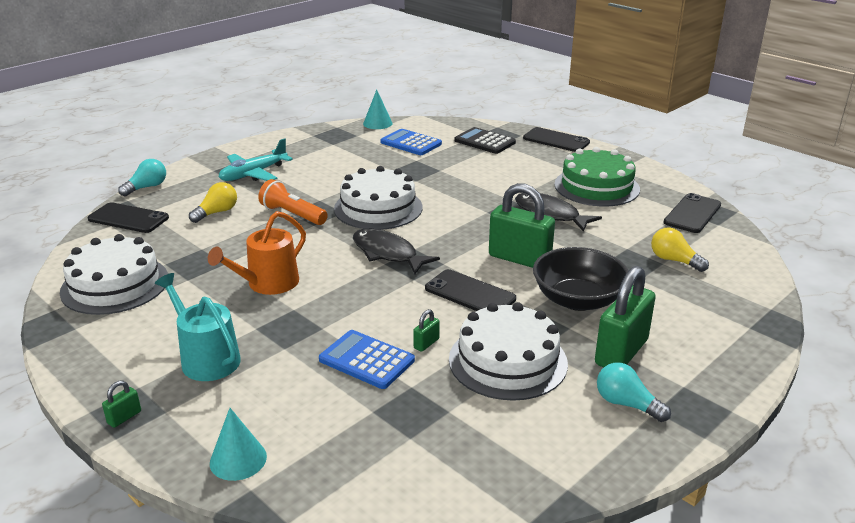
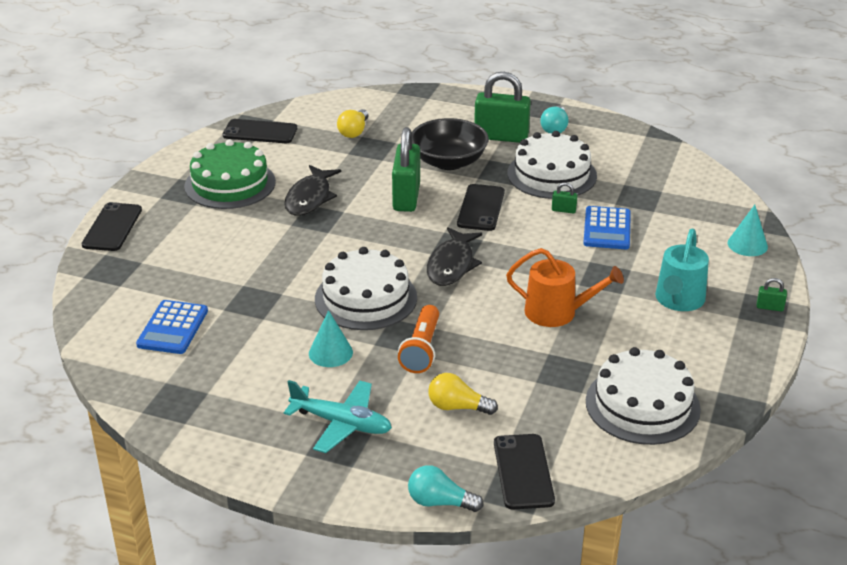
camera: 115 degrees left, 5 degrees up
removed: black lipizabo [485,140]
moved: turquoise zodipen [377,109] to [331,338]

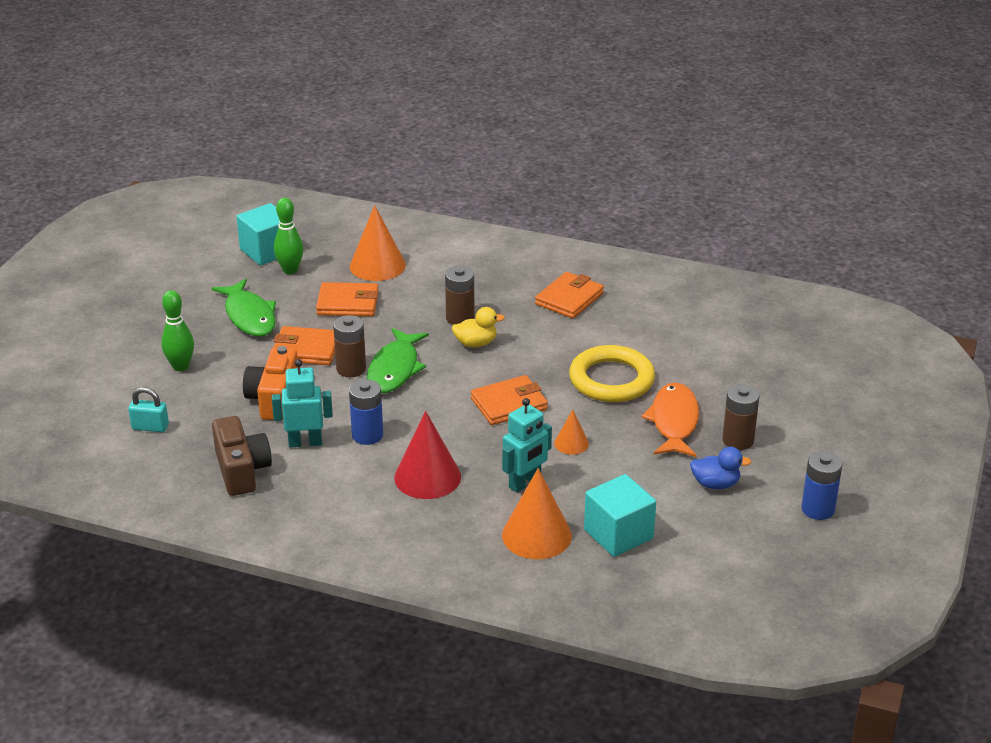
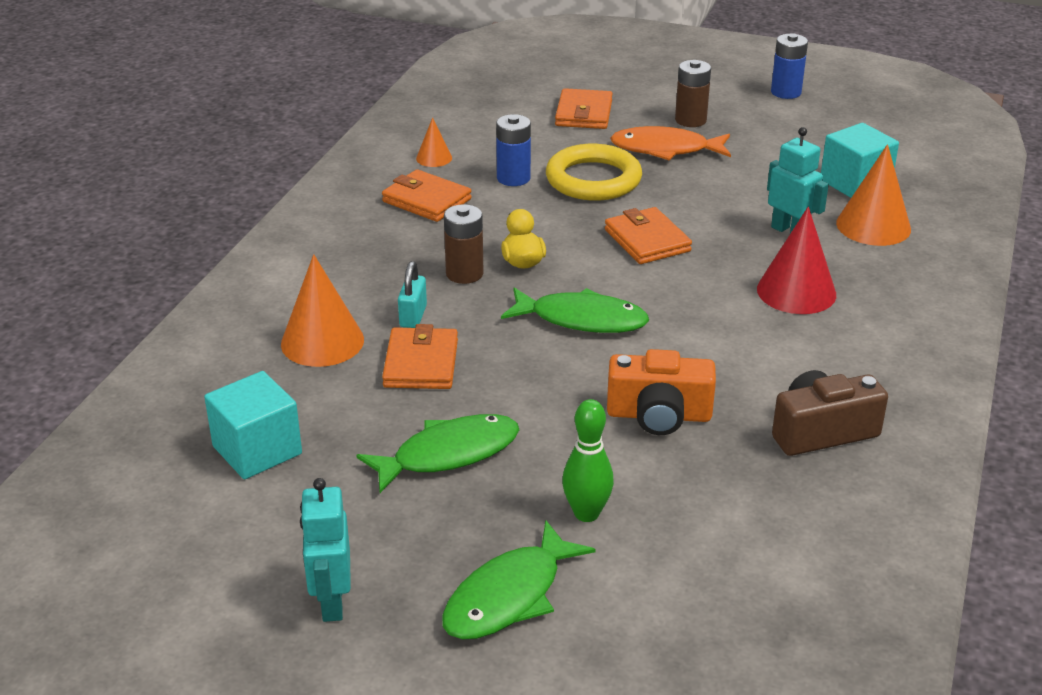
camera: 90 degrees left, 0 degrees up
removed: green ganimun [289,236]; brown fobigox [349,346]; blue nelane [721,468]
added: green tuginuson [518,579]
moved: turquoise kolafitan [148,409] to [412,294]; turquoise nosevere [302,403] to [325,550]; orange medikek [304,345] to [583,108]; blue fobigox [366,412] to [513,150]; orange zodipen [571,432] to [434,142]

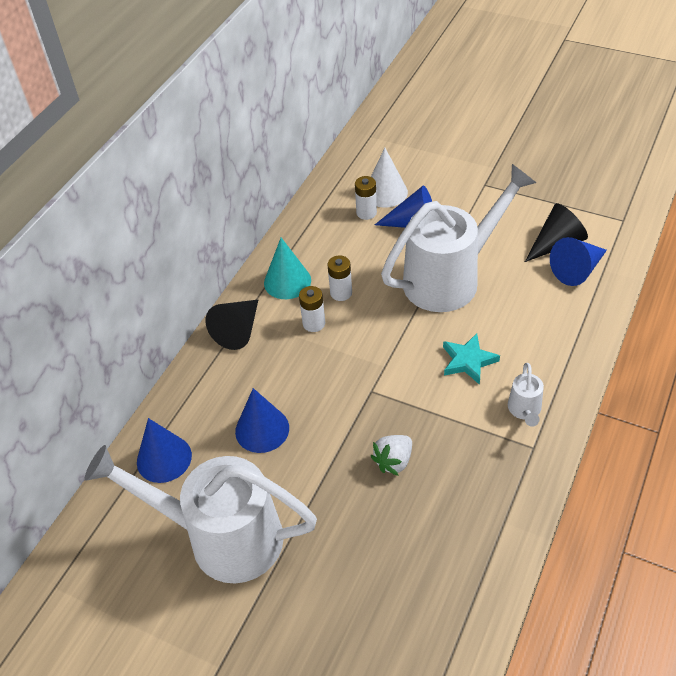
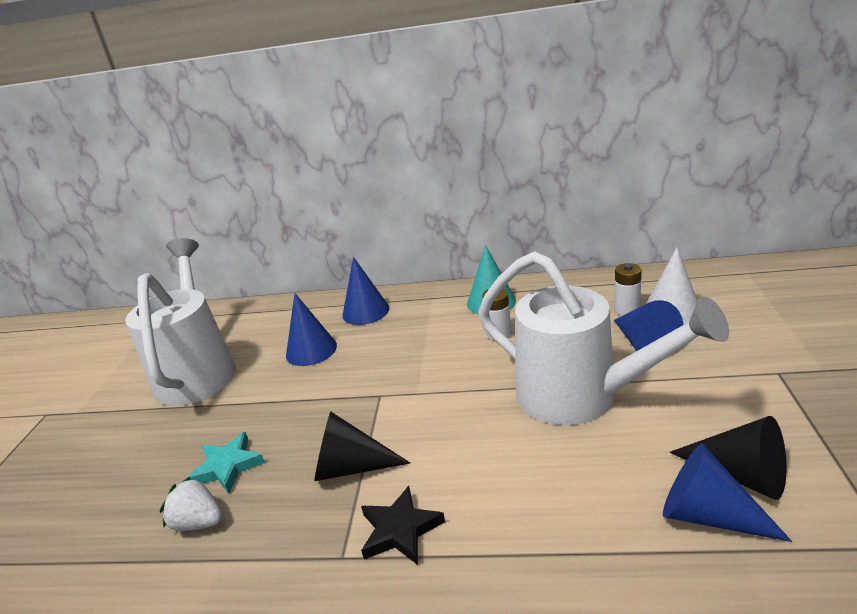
camera: 70 degrees right, 20 degrees down
removed: white fobigox [312,309]
moved: blue zodipen [164,450] to [365,291]; black zodipen [232,325] to [362,446]; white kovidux [391,455] to [191,503]; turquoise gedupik [471,359] to [226,462]
replaced: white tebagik [526,395] to black gedupik [403,525]

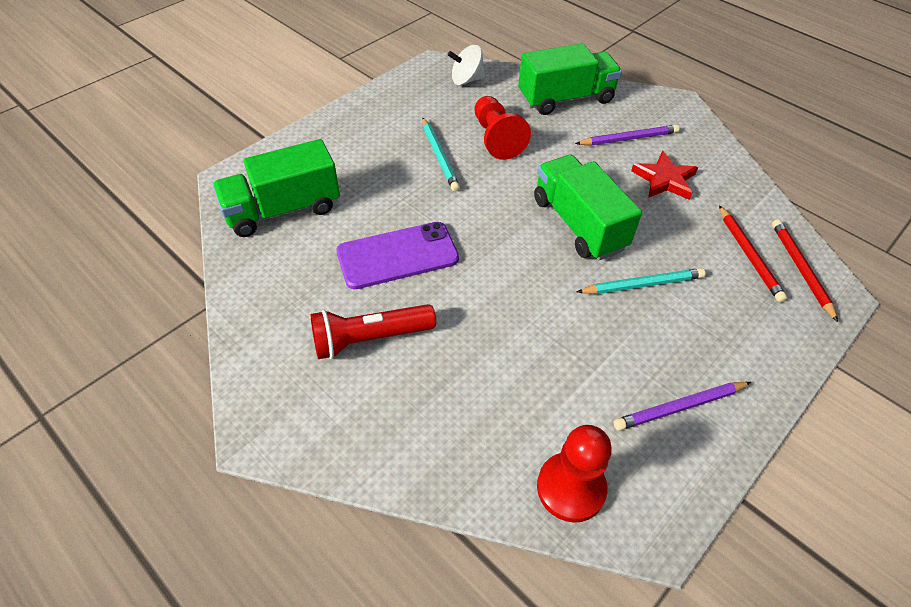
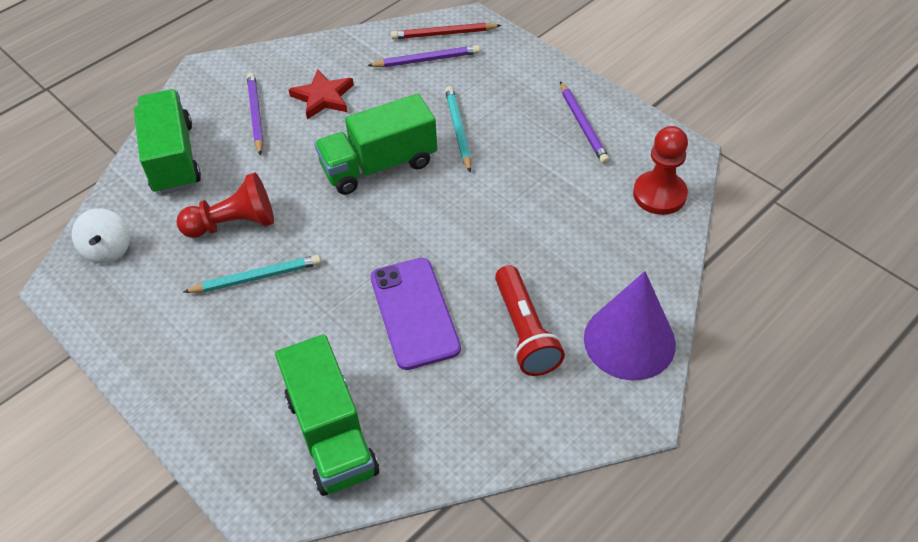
camera: 85 degrees left, 0 degrees up
added: purple zodipen [630,326]
recoloured: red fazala [753,253] to purple fazala [423,56]

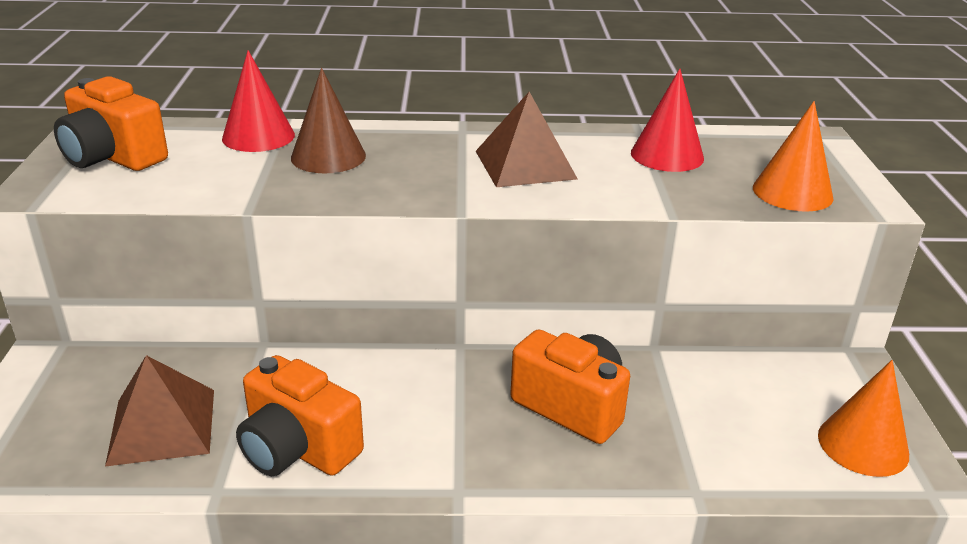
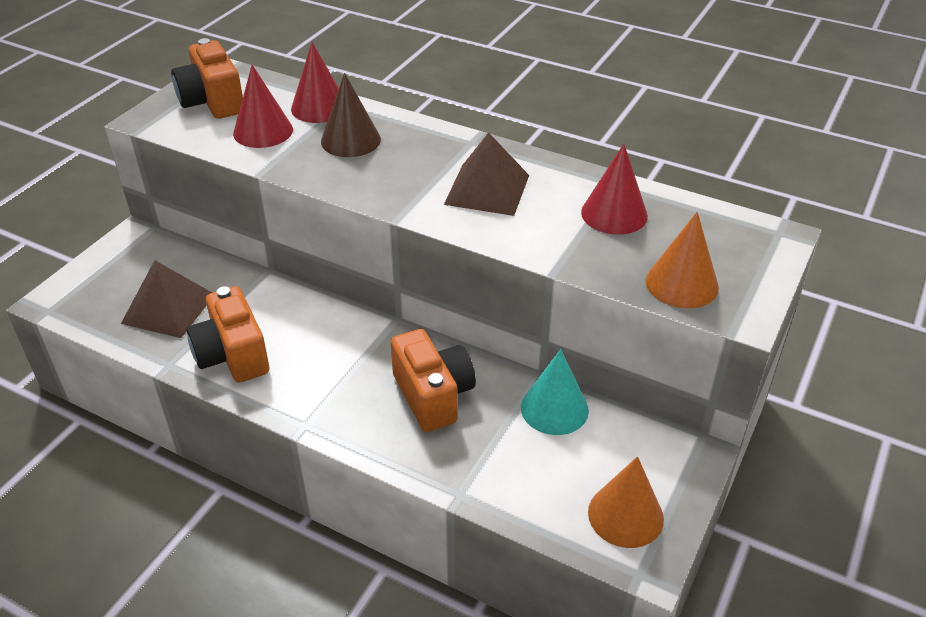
camera: 30 degrees right, 10 degrees up
added: red zodipen [263,106]; turquoise zodipen [555,392]

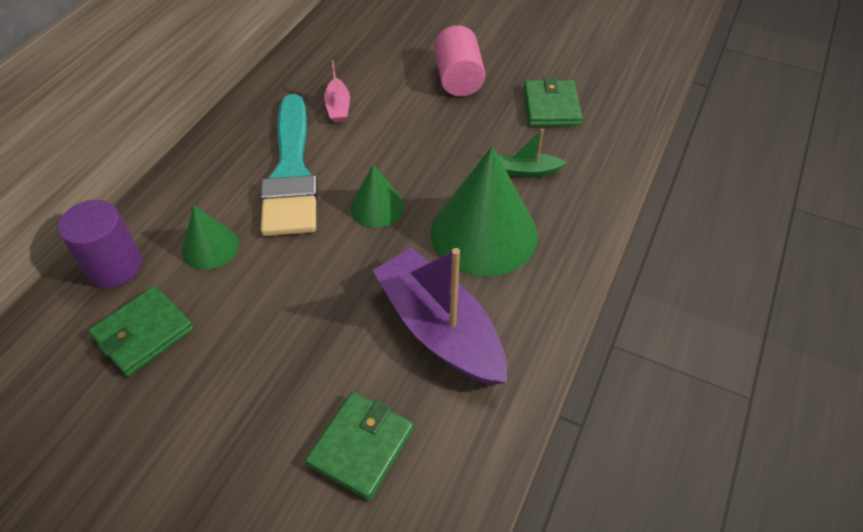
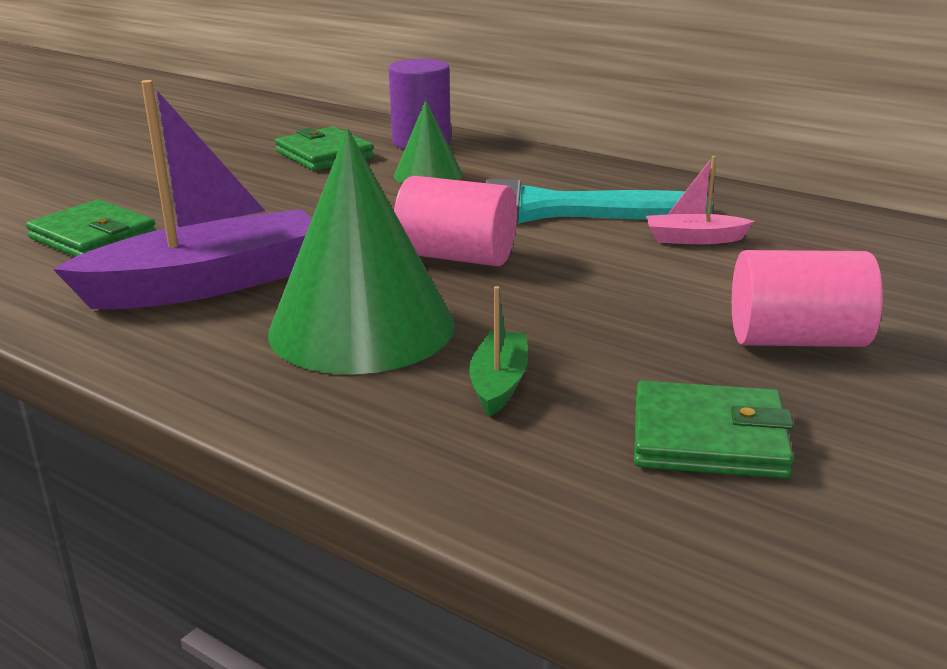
camera: 100 degrees right, 25 degrees down
replaced: green zodipen [377,196] to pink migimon [455,221]

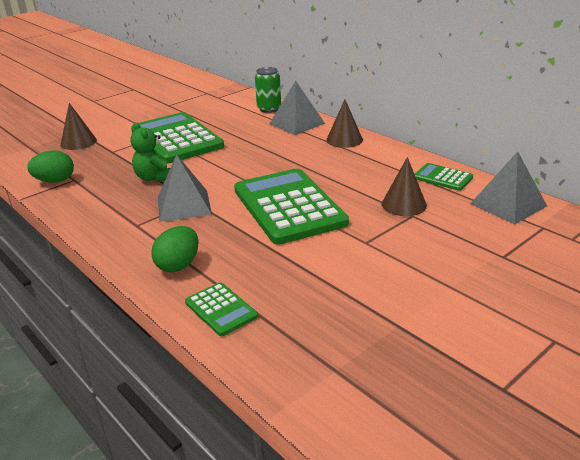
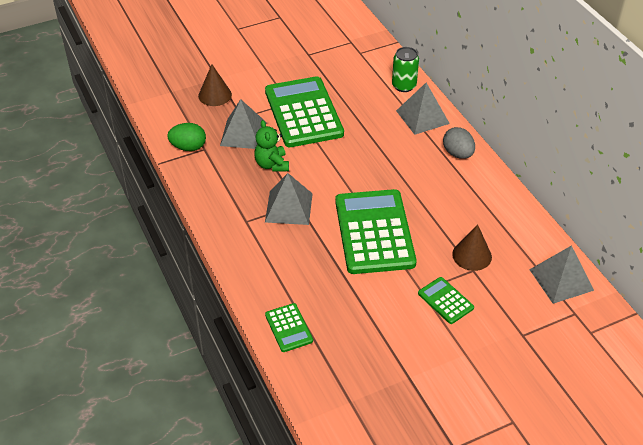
camera: 15 degrees right, 15 degrees up
removed: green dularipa [175,249]
added: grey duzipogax [243,124]
moved: green lipizabo [444,177] to [446,300]
replaced: brown zodipen [344,124] to grey dularipa [459,143]

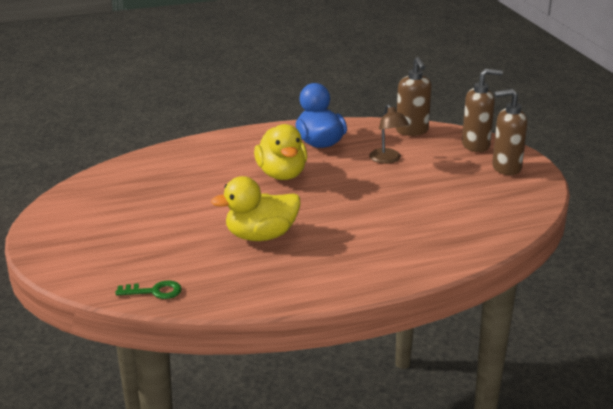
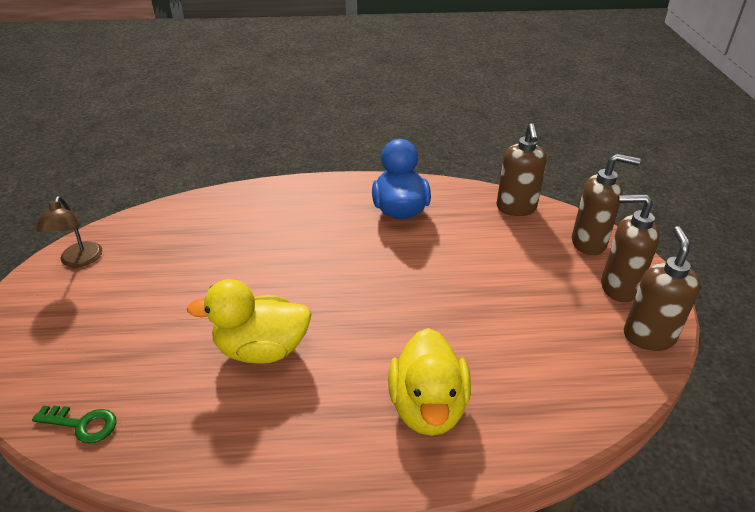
camera: 15 degrees right, 10 degrees up
added: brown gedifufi [662,288]
moved: yellow nelane [280,152] to [429,382]; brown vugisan [389,134] to [69,231]

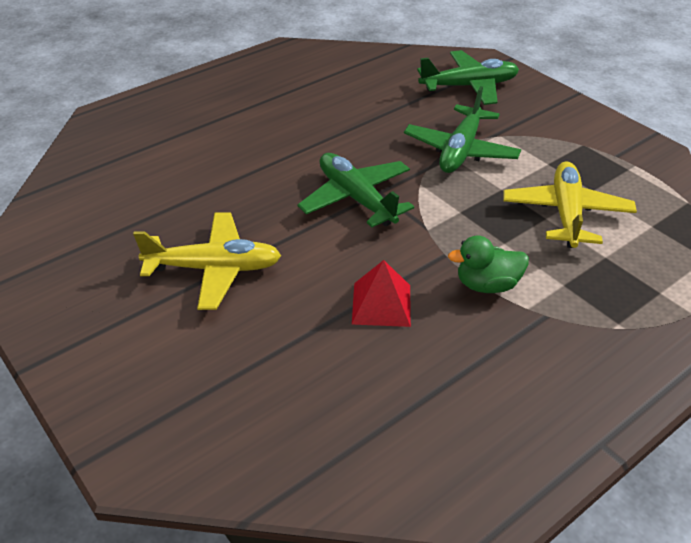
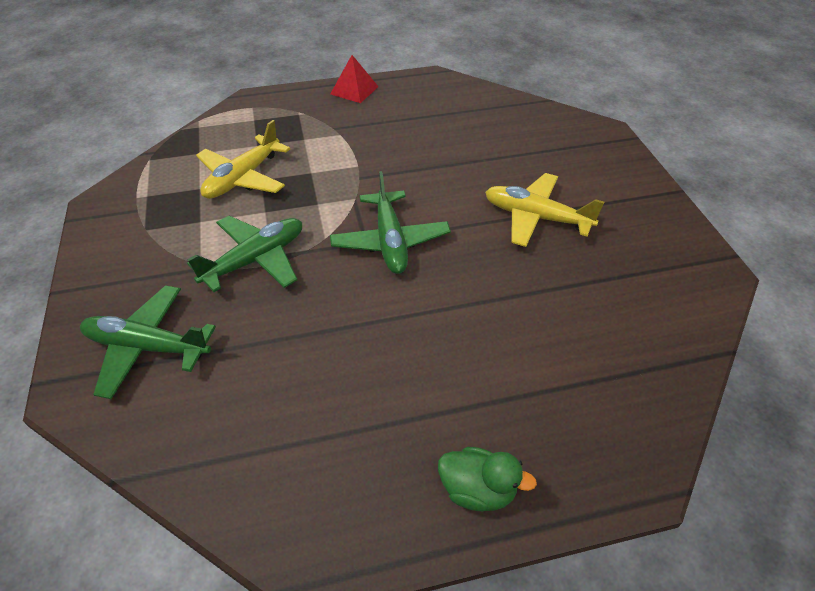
camera: 155 degrees left, 5 degrees up
moved: red duzipogax [381,293] to [354,79]; green nelane [488,264] to [487,479]

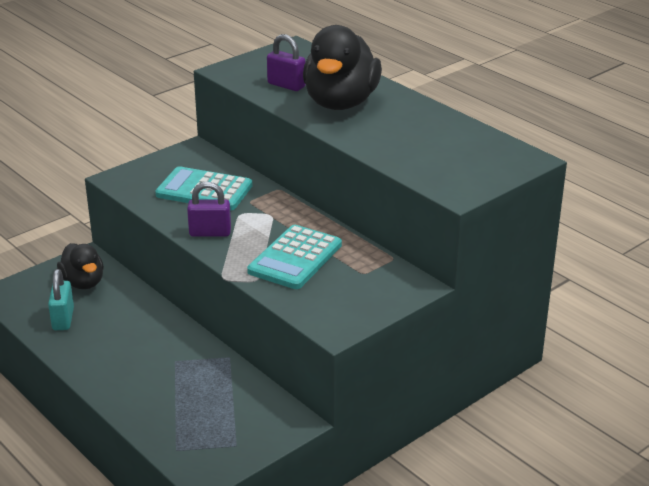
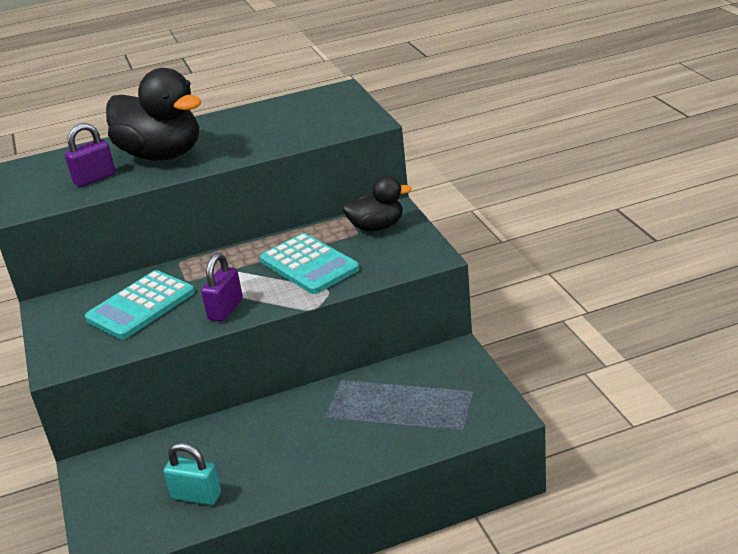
camera: 65 degrees left, 0 degrees up
moved: black nelane [80,266] to [377,203]

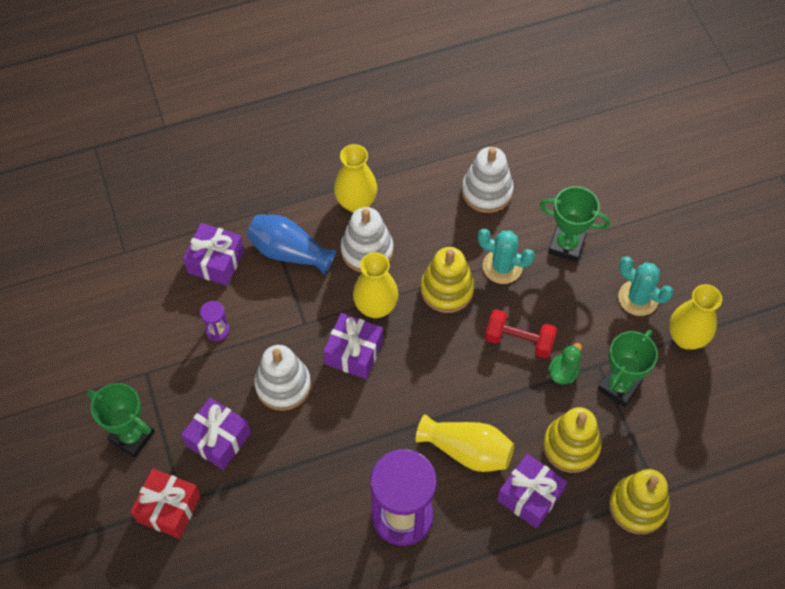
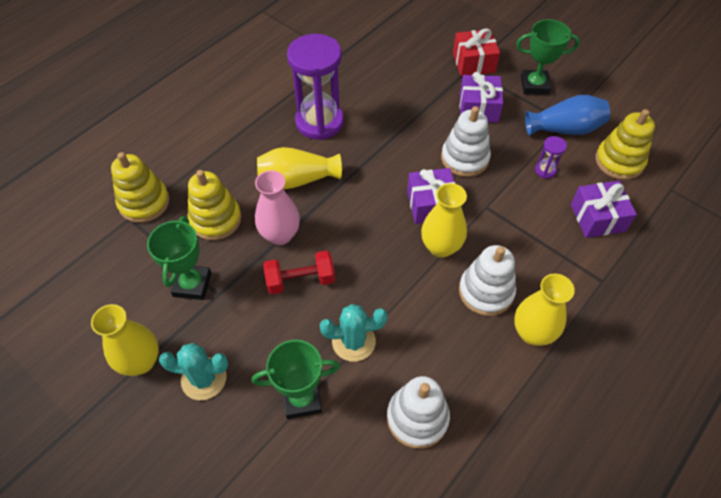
camera: 150 degrees right, 5 degrees down
removed: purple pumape [532,491]; green nelane [565,364]
added: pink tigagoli [277,207]
moved: blue tigagoli [291,245] to [567,115]; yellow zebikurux [447,280] to [625,144]

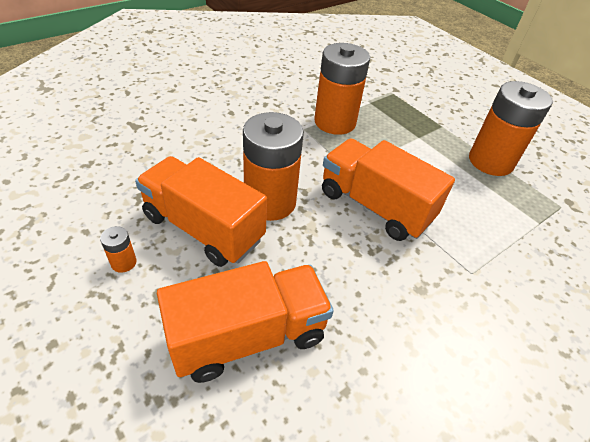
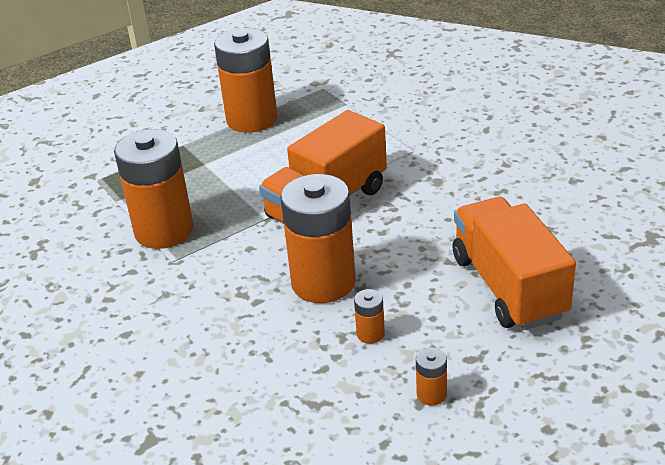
camera: 80 degrees left, 10 degrees down
replaced: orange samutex [201,211] to orange fobigox [369,316]

